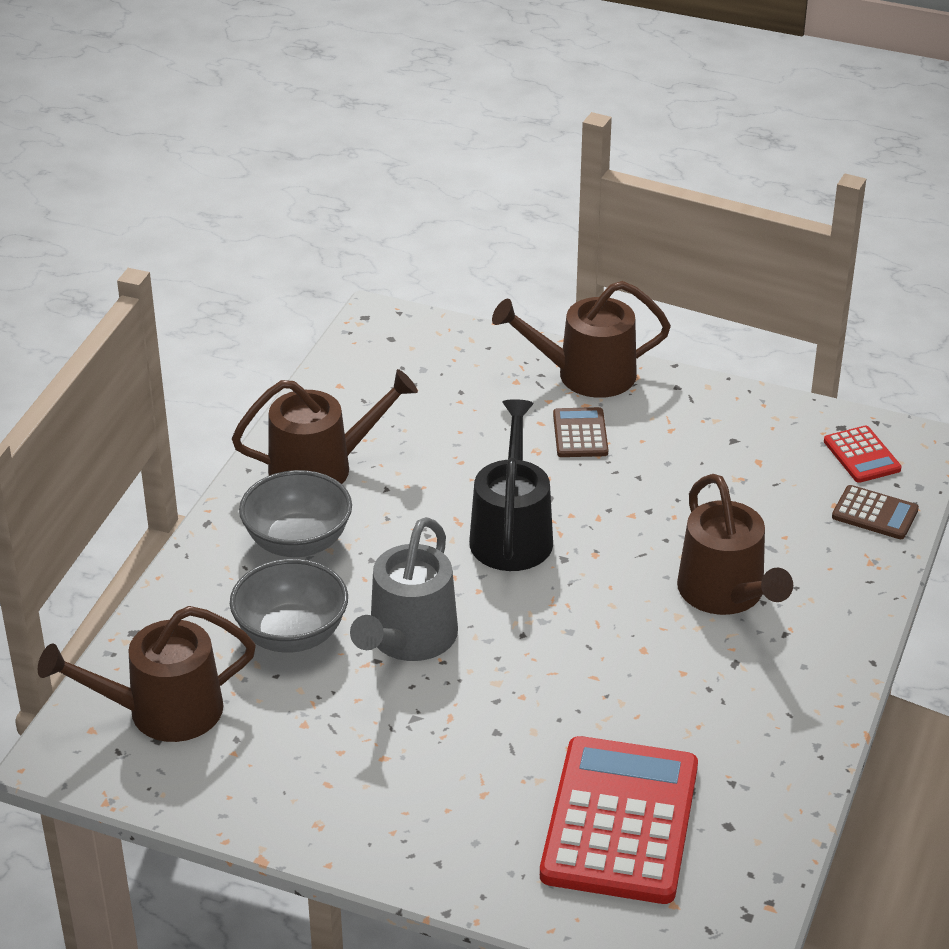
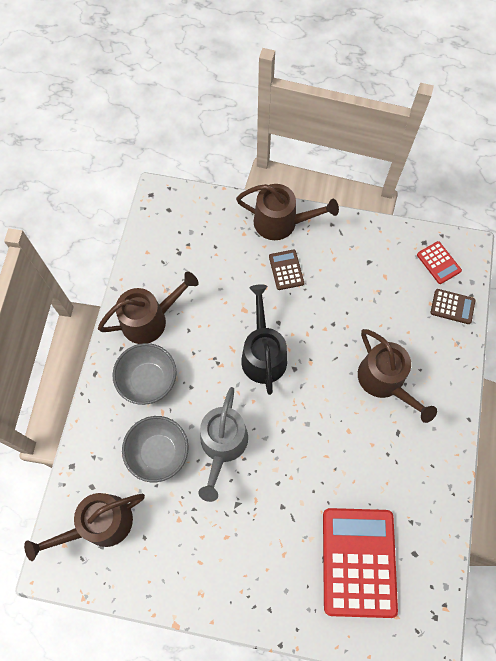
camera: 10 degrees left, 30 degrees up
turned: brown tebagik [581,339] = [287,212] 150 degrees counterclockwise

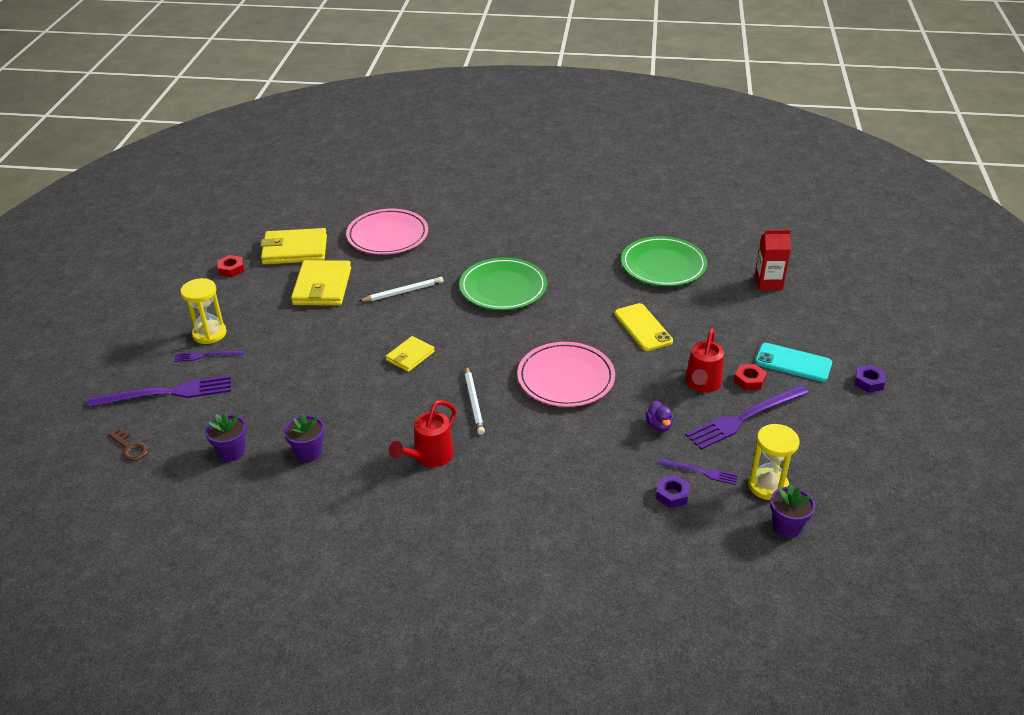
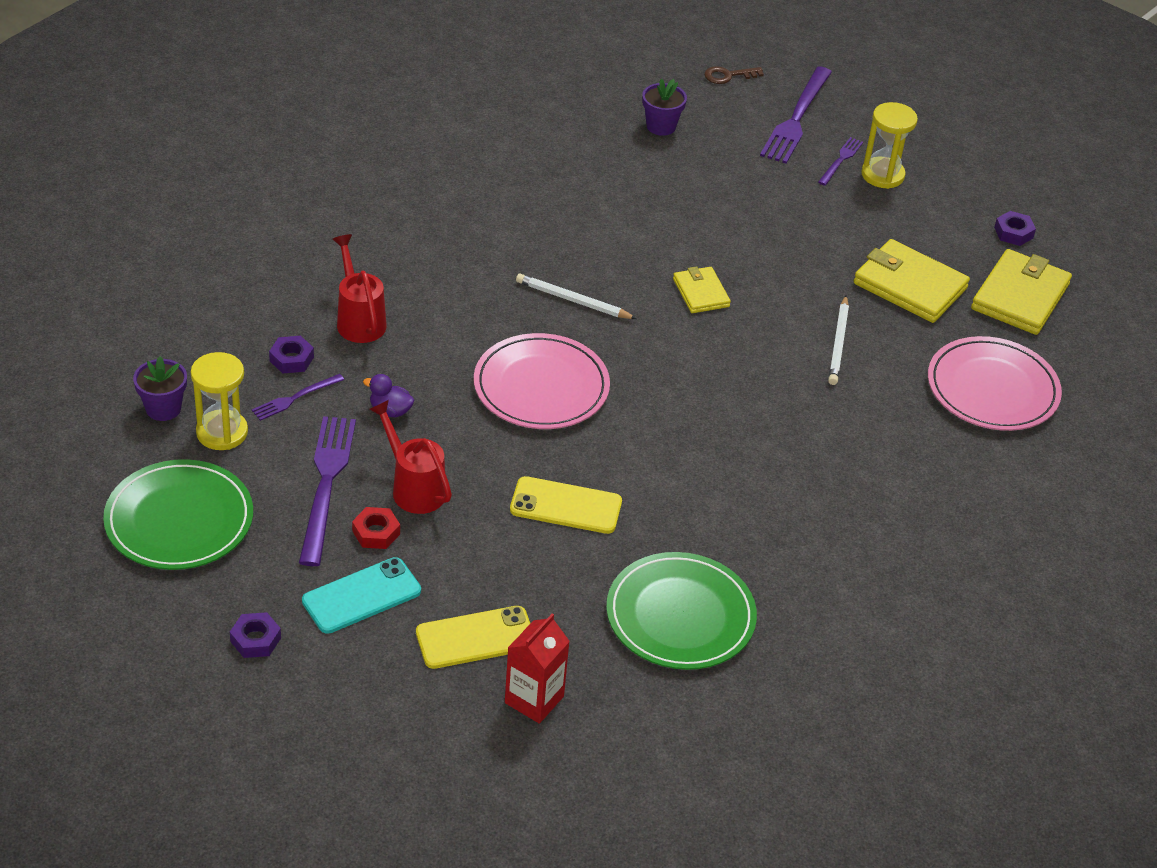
camera: 120 degrees right, 5 degrees up
removed: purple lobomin [304,437]
added: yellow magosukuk [473,637]
moved: red tebagik [422,433] to [359,288]; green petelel [503,283] to [178,514]
recoloured: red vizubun [231,266] to purple vizubun [1015,228]

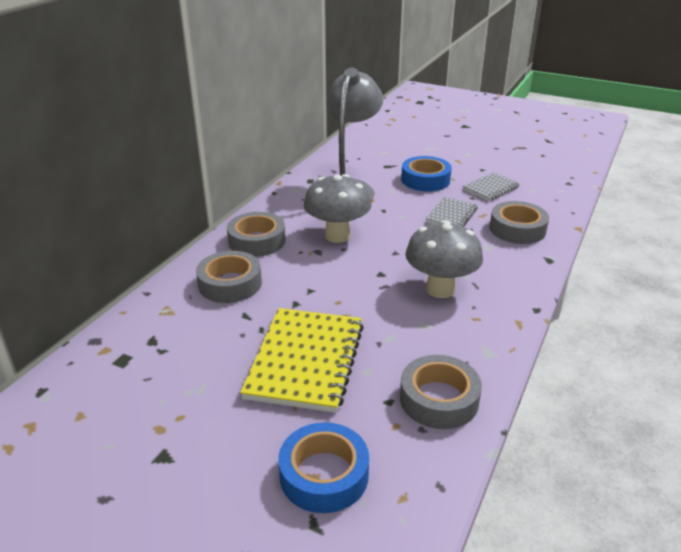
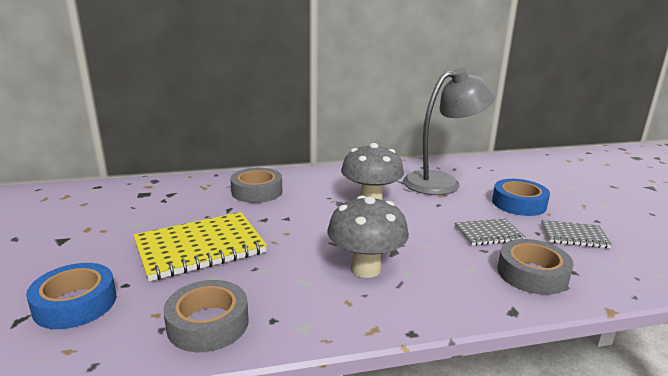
camera: 50 degrees right, 10 degrees down
removed: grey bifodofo [256,234]

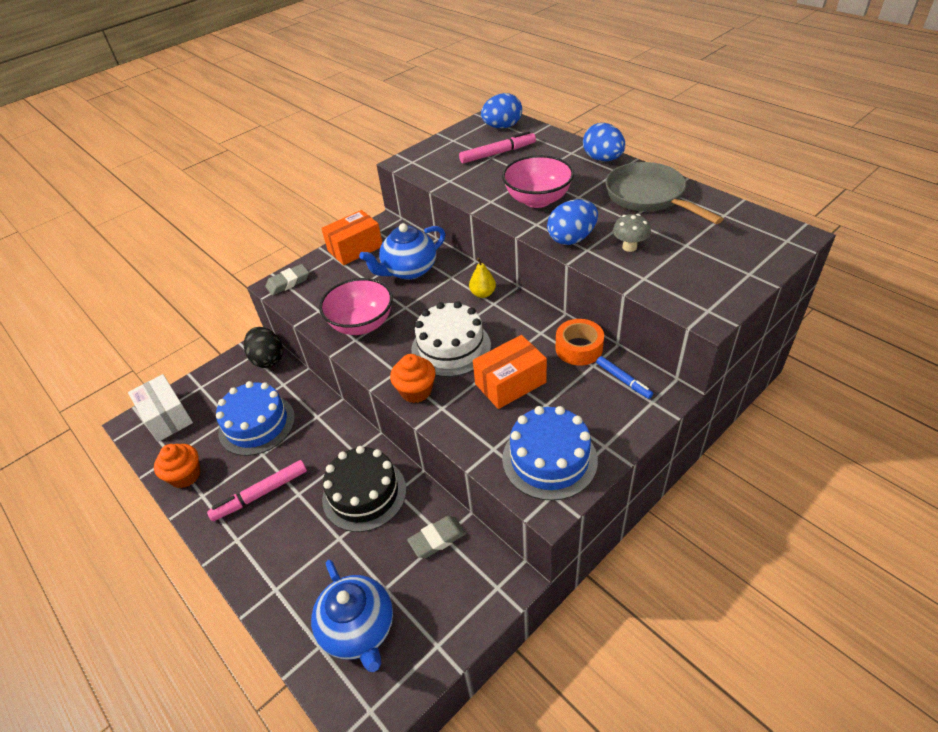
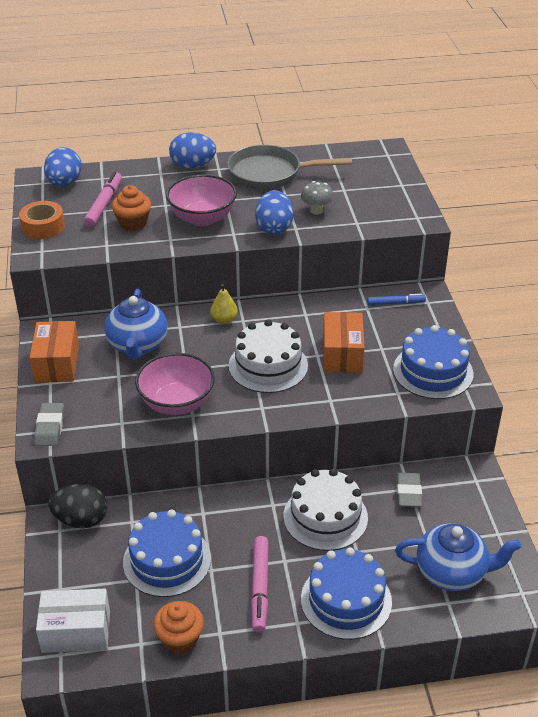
camera: 60 degrees left, 5 degrees down
added: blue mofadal [346,593]
moved: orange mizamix [413,378] to [131,208]; orange bifodofo [580,342] to [42,220]
recoloured: black mofadal [364,489] to white mofadal [325,510]

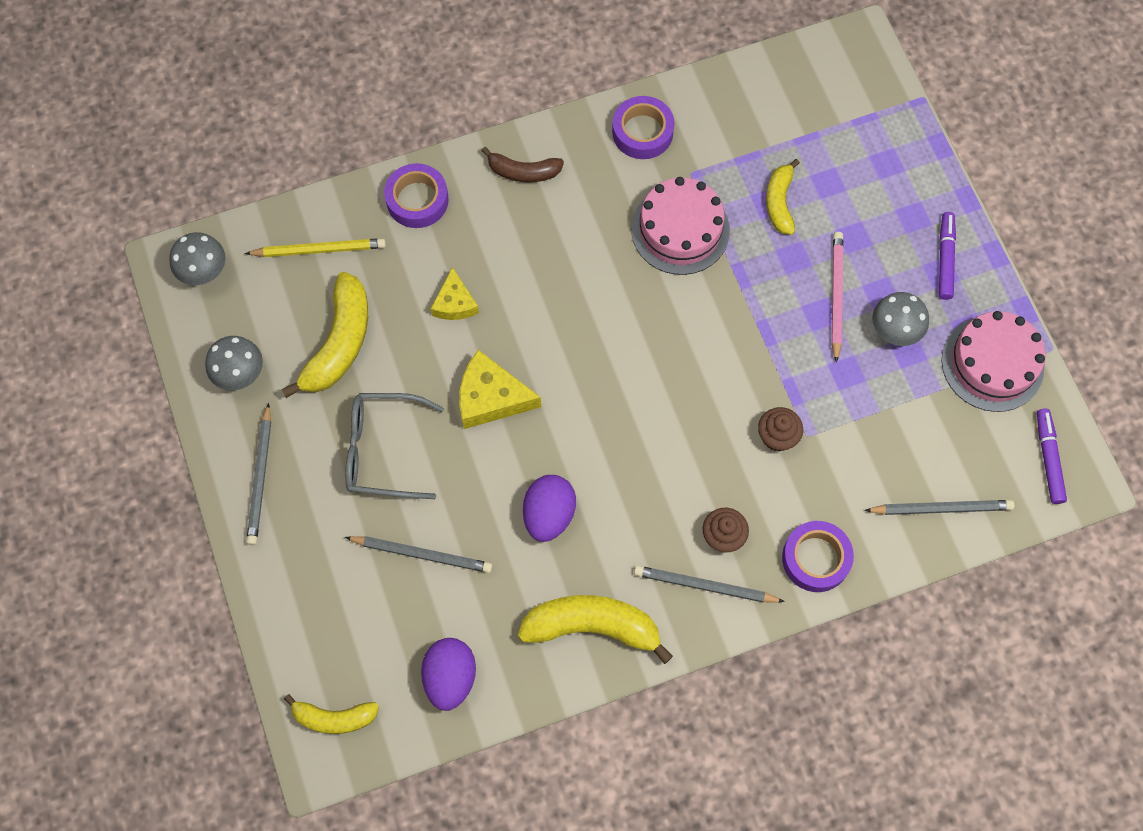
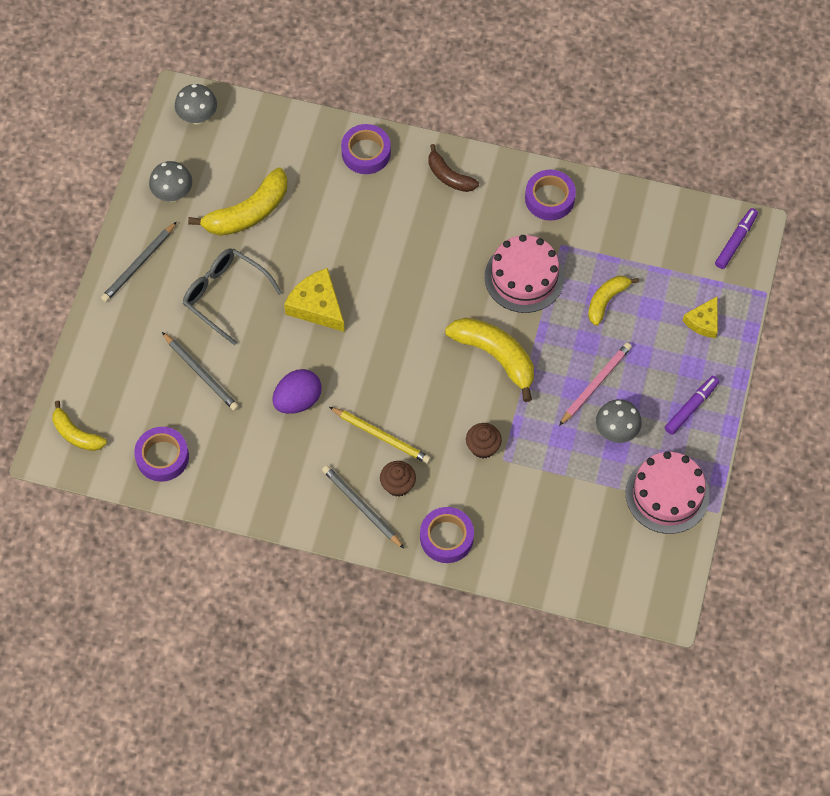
camera: 35 degrees right, 5 degrees down
removed: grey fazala [939,507]
moved: yellow fazala [315,247] to [380,435]; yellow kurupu [455,293] to [700,317]; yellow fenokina [595,629] to [489,360]; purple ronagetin [1052,456] to [736,238]
replaced: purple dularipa [448,674] to purple bifodofo [161,454]

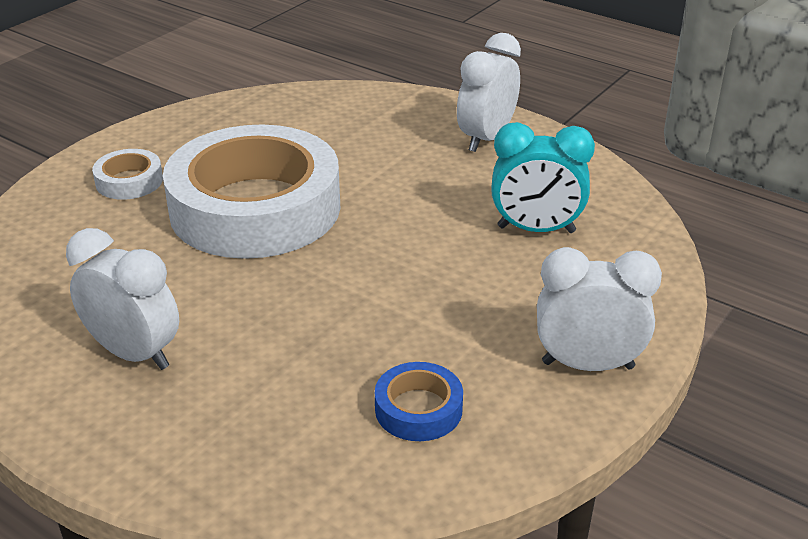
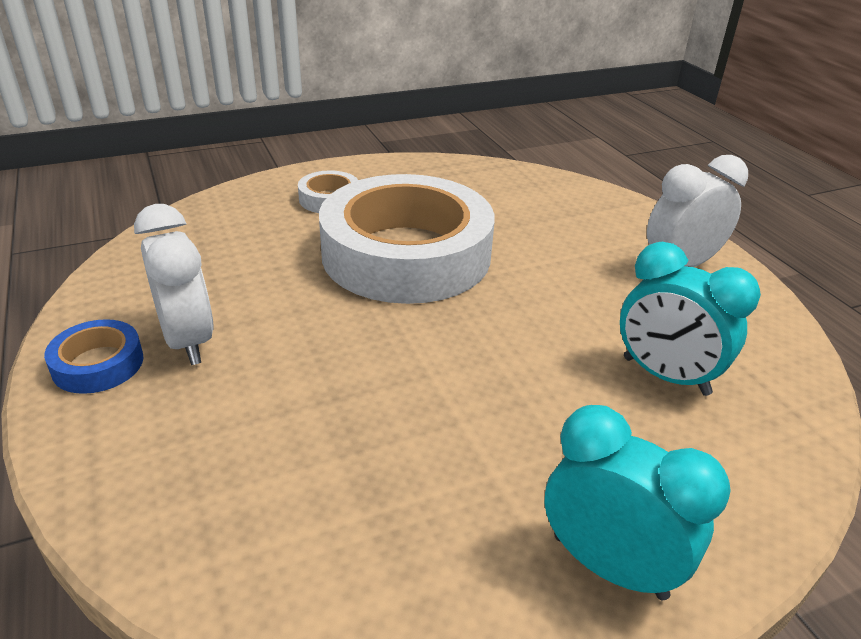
camera: 30 degrees right, 0 degrees up
moved: blue bifodofo [419,401] to [93,356]
recoloured: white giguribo [599,309] to turquoise giguribo [637,502]

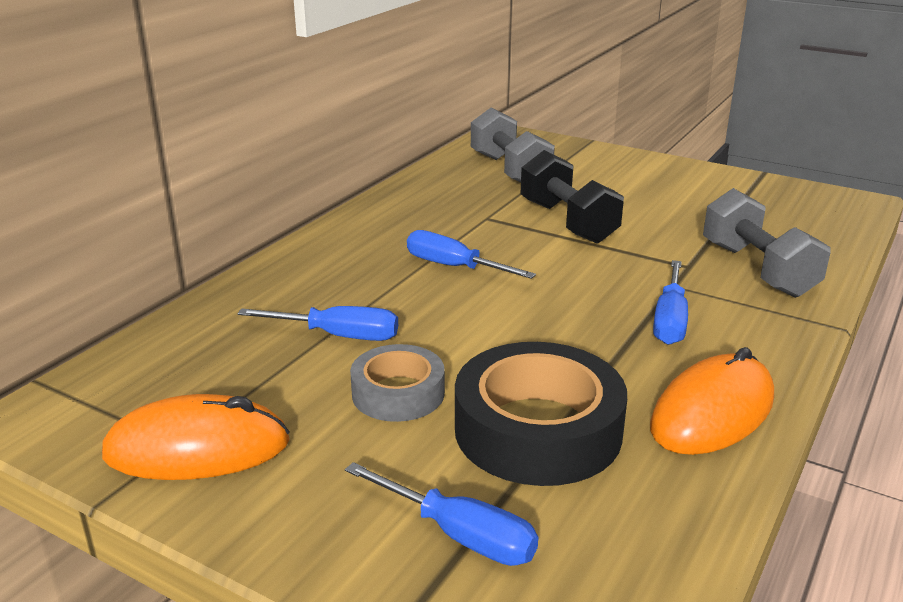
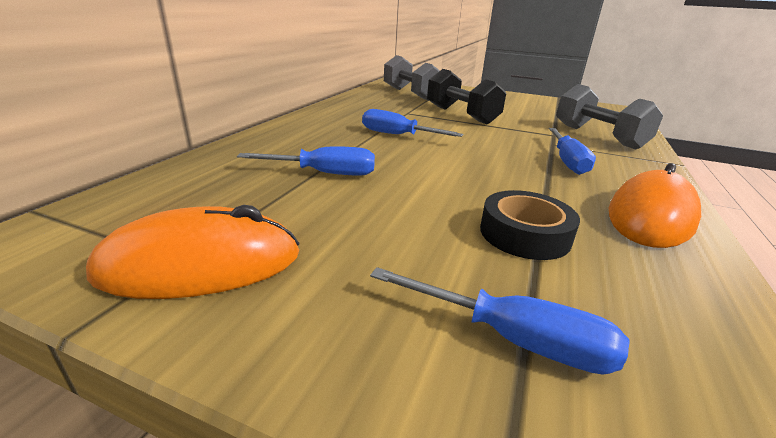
camera: 10 degrees left, 0 degrees up
removed: grey bifodofo [397,383]
resized: black bifodofo [541,414] = [530,225] x0.59

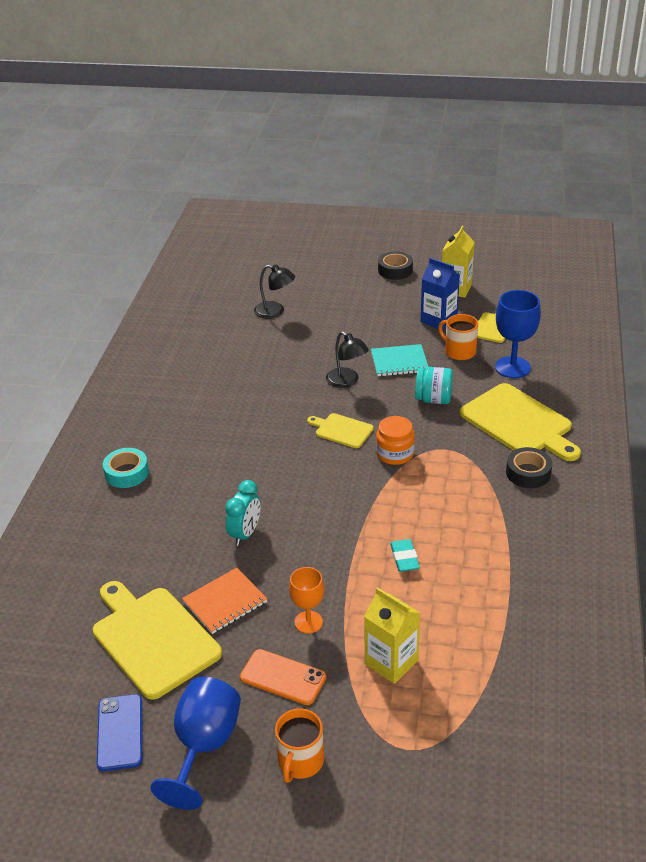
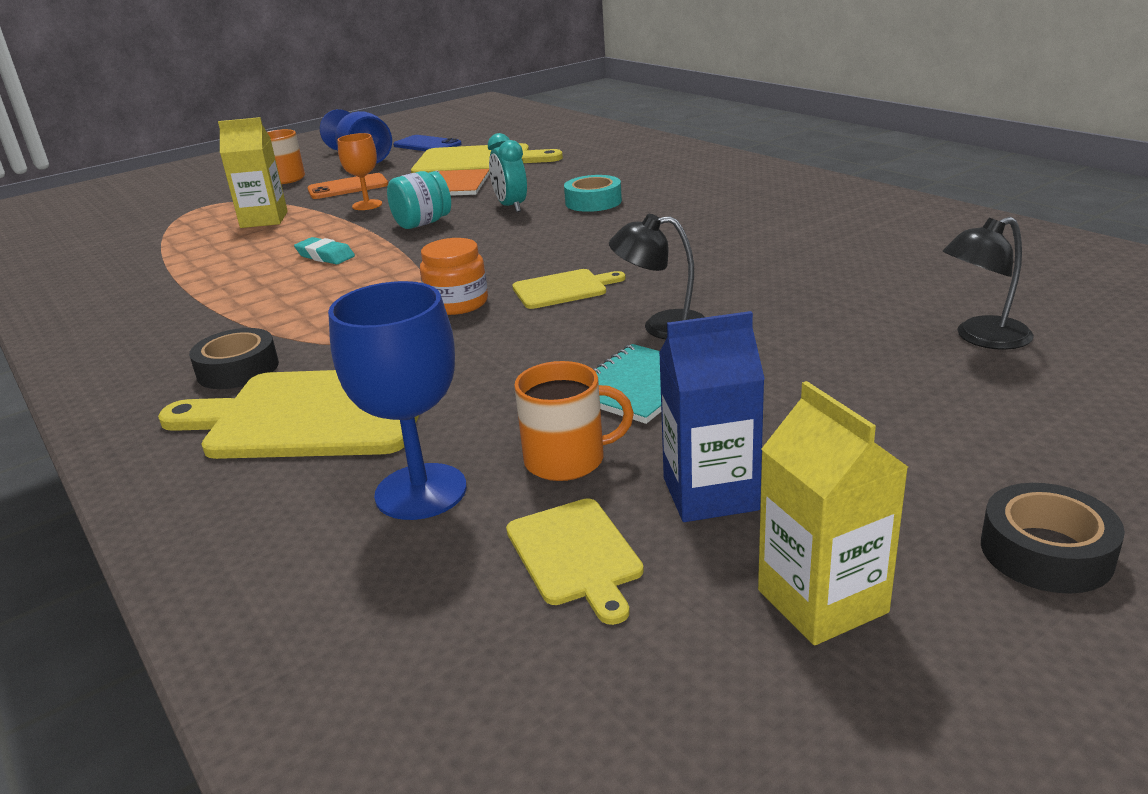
camera: 135 degrees right, 10 degrees down
moved: turquoise bifodofo [126,468] to [593,193]; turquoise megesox [434,385] to [419,200]

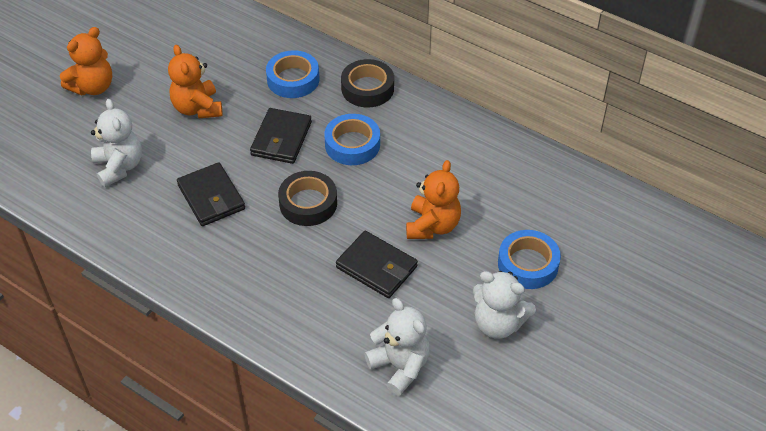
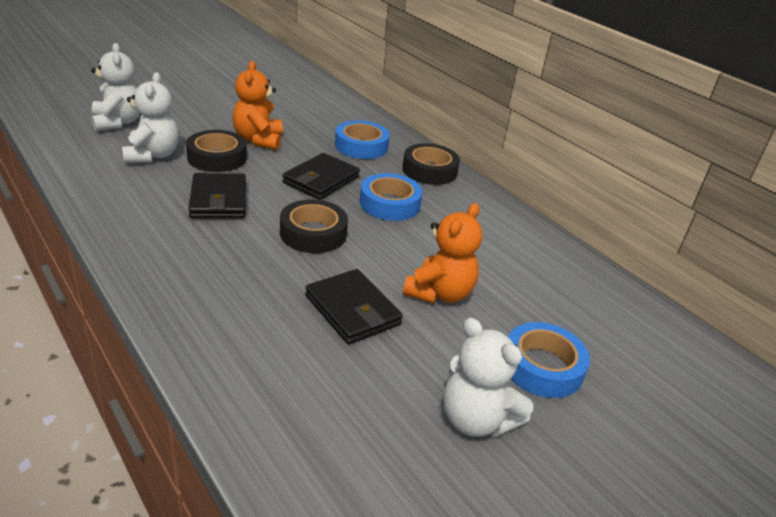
camera: 15 degrees right, 15 degrees down
removed: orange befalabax [86,61]
added: black bifodofo [216,151]
moved: white befalabax [397,347] to [115,87]

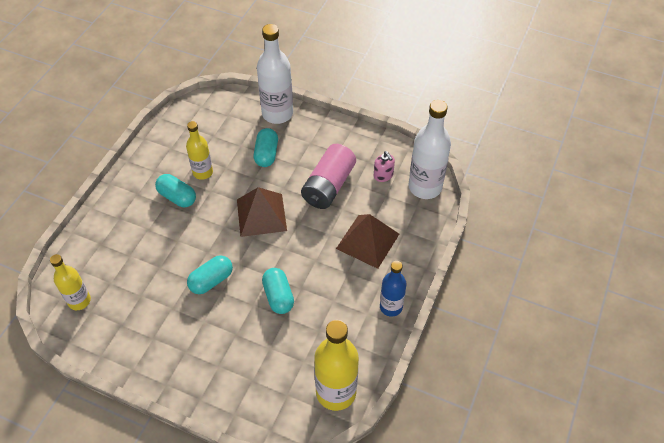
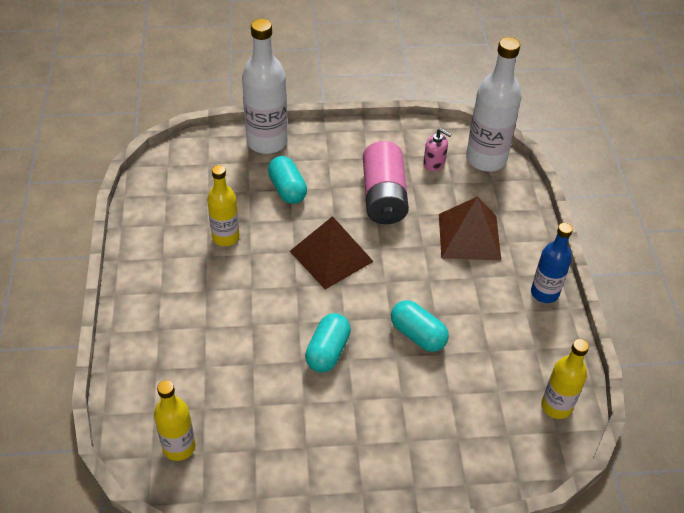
camera: 30 degrees left, 5 degrees down
removed: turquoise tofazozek [175,190]
resized: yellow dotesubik [336,365] = [565,379] x0.61

